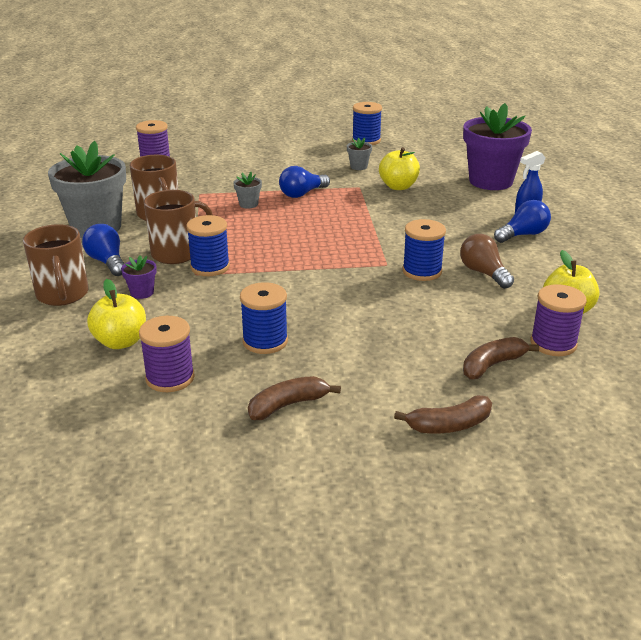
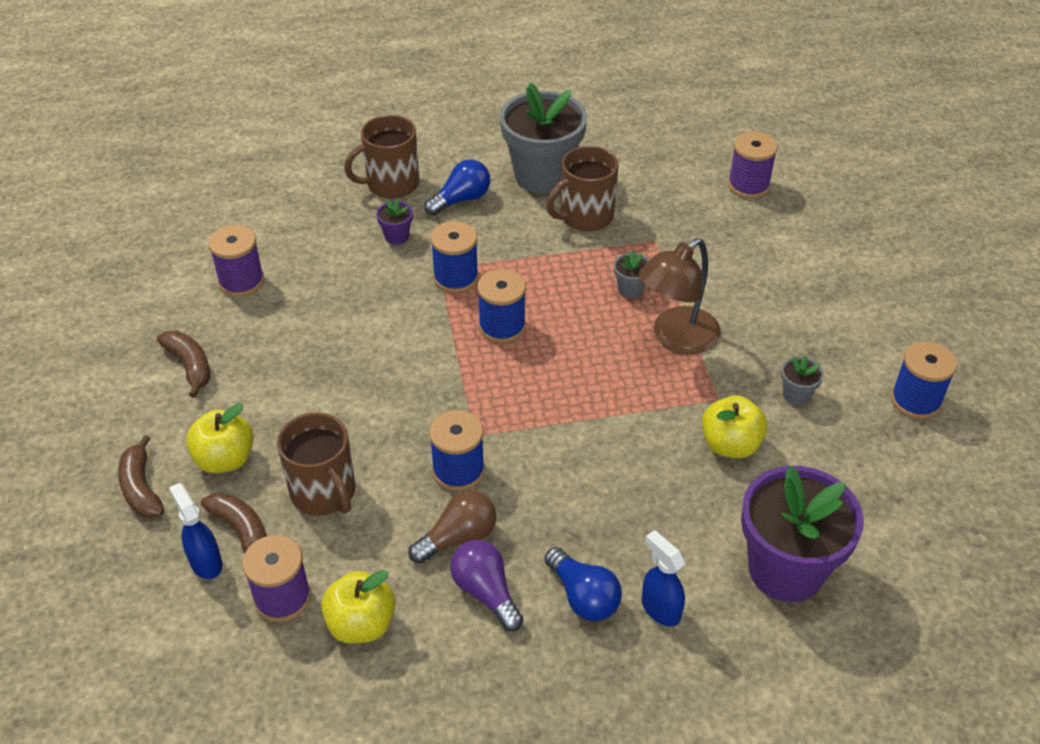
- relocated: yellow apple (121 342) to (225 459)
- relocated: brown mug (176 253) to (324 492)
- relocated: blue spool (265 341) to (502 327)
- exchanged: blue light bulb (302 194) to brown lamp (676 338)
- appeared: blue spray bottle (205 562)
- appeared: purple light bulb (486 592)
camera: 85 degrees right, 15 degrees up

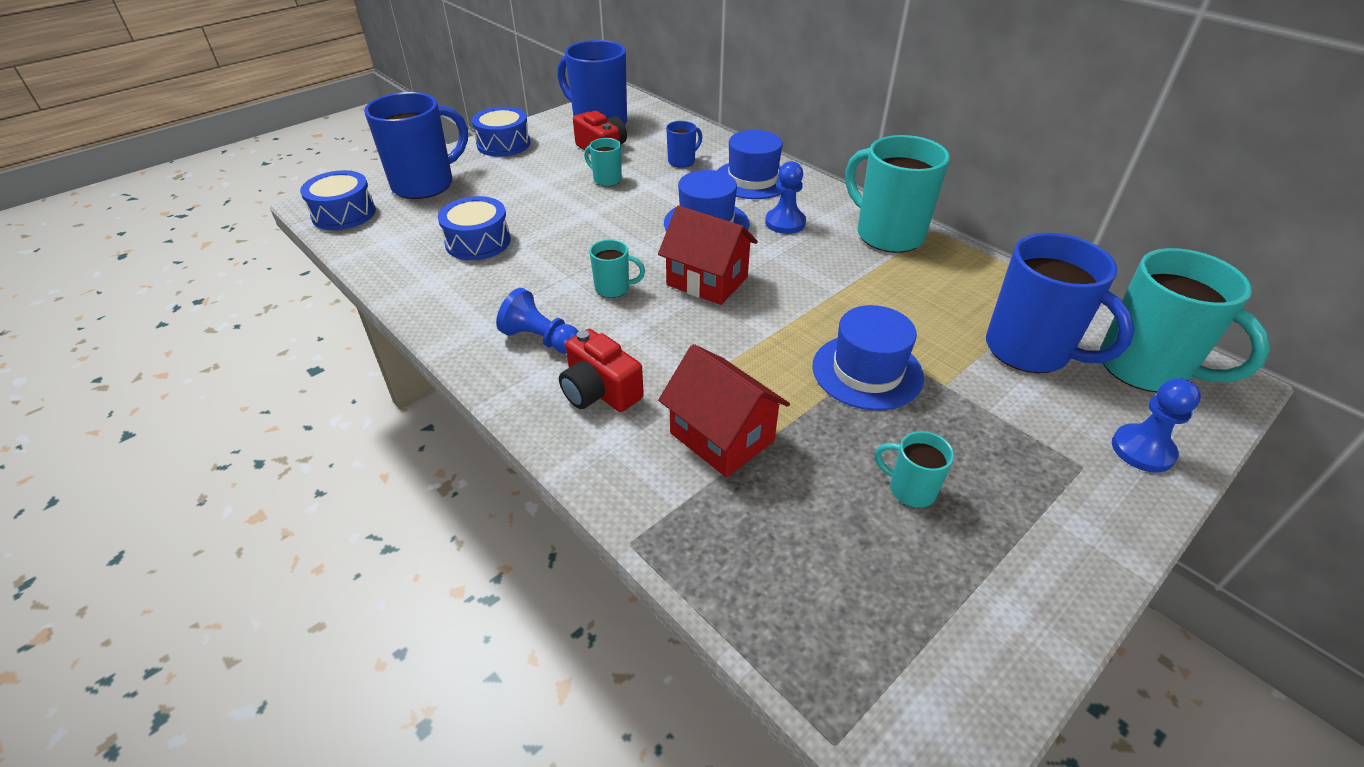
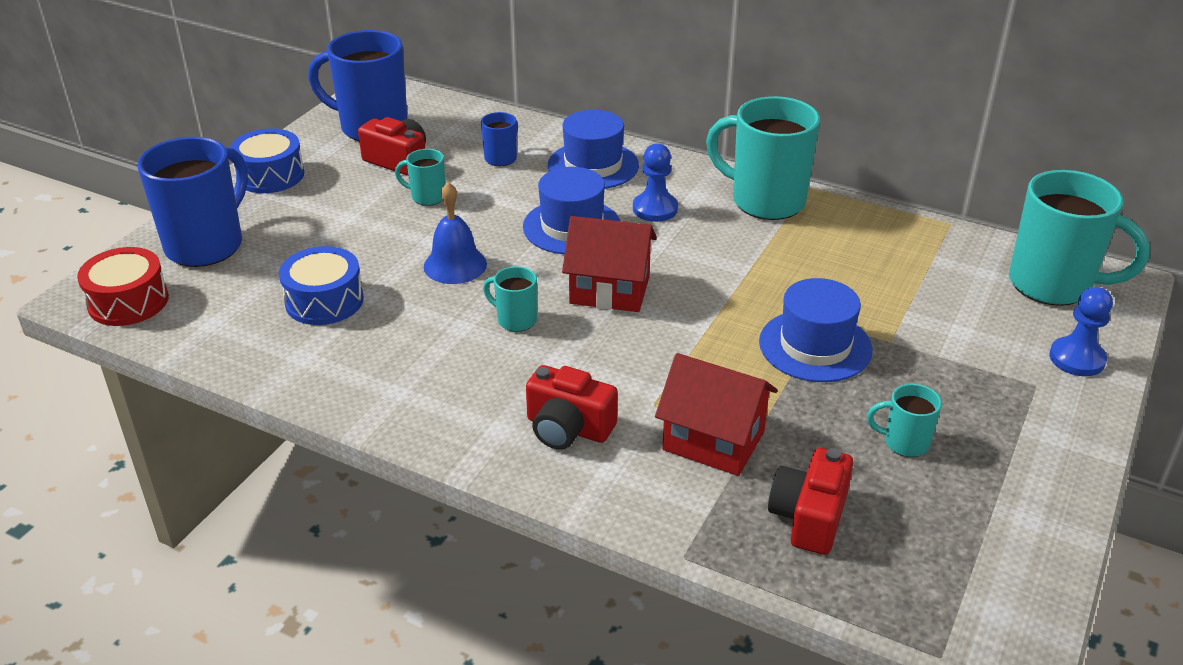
- colour: blue drum (344 214) to red drum (128 302)
- missing: blue pawn (541 339)
- spun: turquoise mug (613 289) = (515 320) 135 degrees counterclockwise
- missing: blue mug (1030 351)
- appeared: blue bell (455 265)
- appeared: red camera (809 517)
camera: 20 degrees left, 5 degrees down

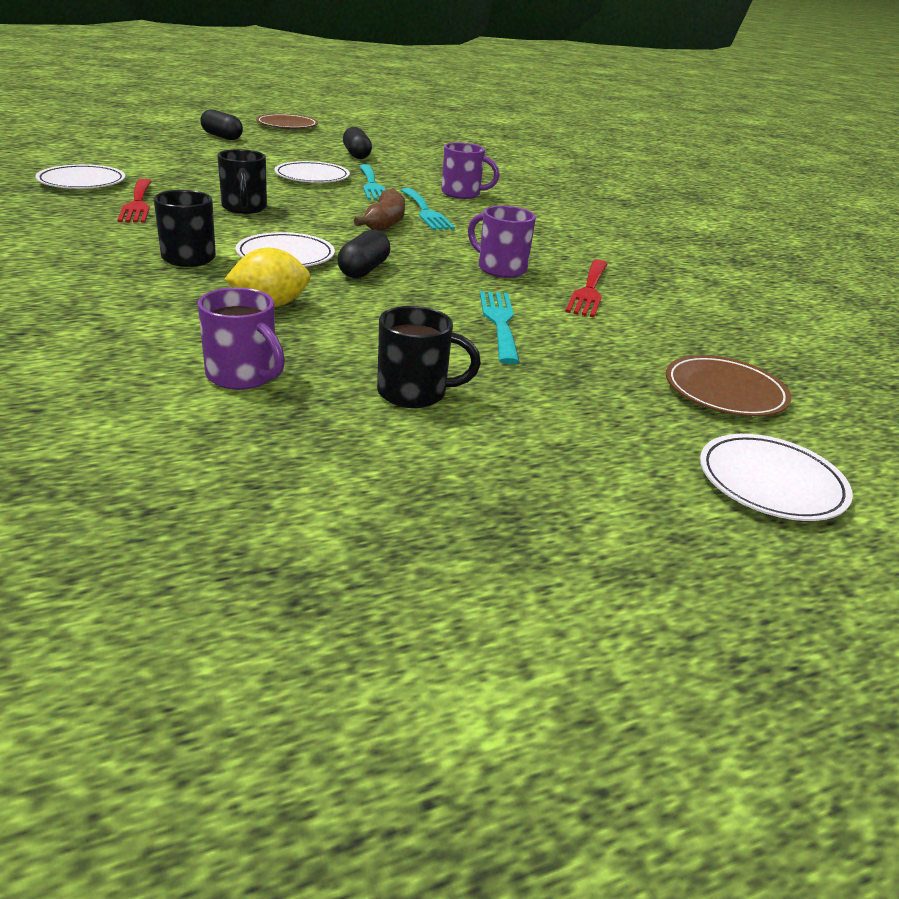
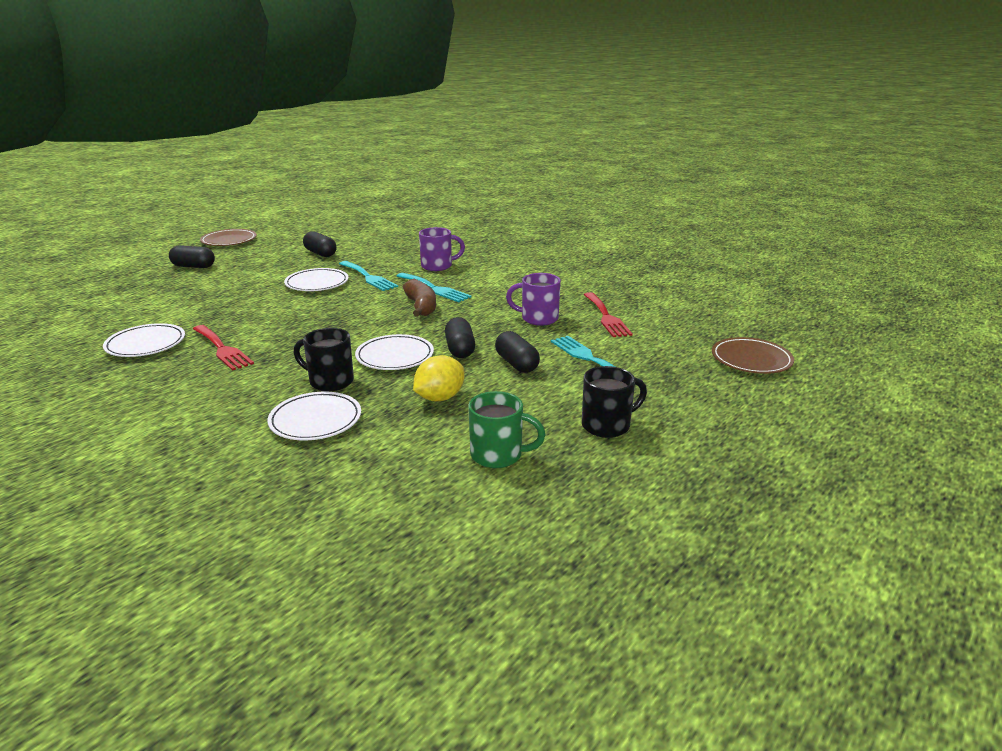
- colour: purple mug (243 376) to green mug (498 455)
- missing: black mug (244 208)
- relocated: white plate (771 483) to (315 420)
- appeared: black capsule (516 364)
camera: 25 degrees left, 5 degrees down

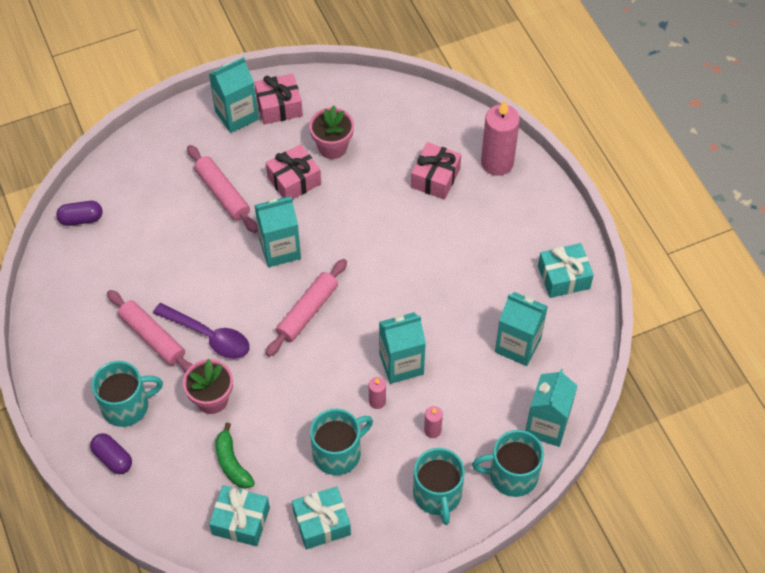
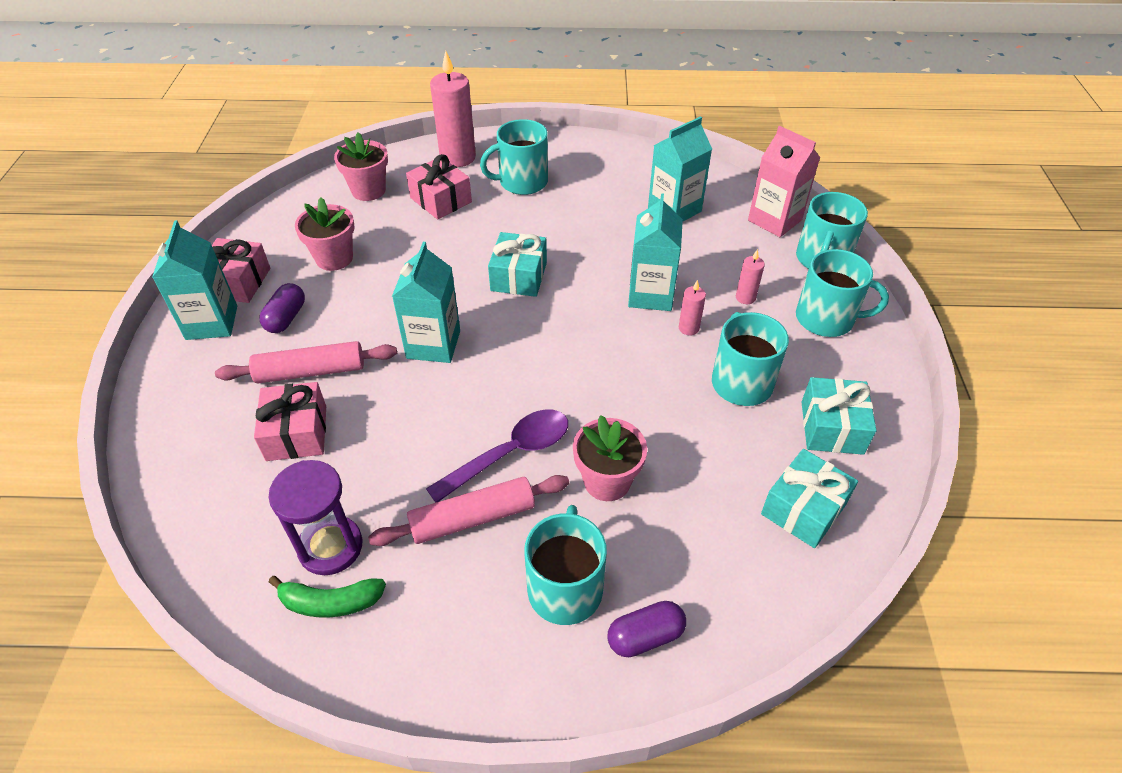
- relocated: purple capsule (81 219) to (286 318)
- relocated: green banana (232 463) to (330 602)
- relocated: pink gift (294 180) to (296 433)
- missing: pink rolling pin (307 312)
- colour: turquoise carton (546 425) to pink carton (774 220)
- relocated: turquoise gift (563 277) to (519 276)
- appeared: purple hourglass (330 547)
- appeared: pink flower pot (368 190)
- appeared: turquoise mug (522 182)
camera: 65 degrees left, 10 degrees down

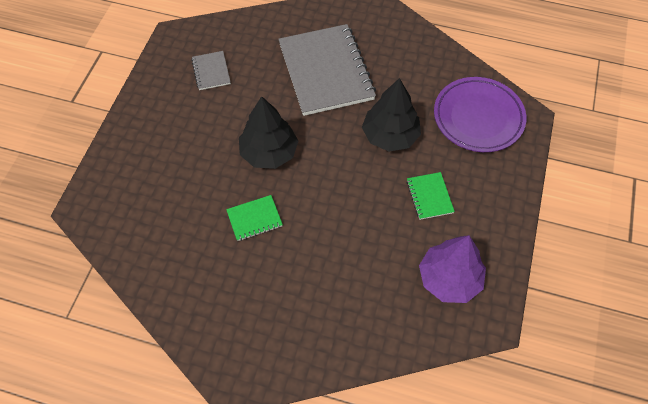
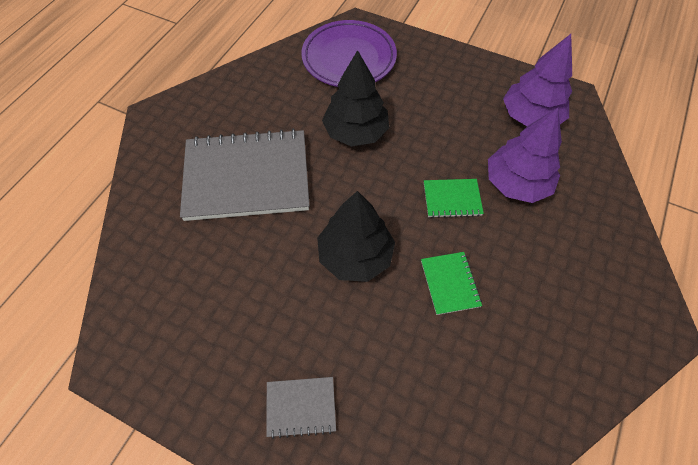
- relocated: grey notebook (211 71) to (301 407)
- relocated: green notebook (429 196) to (452 199)
- appeared: purple tree (516 183)
camera: 80 degrees left, 0 degrees up

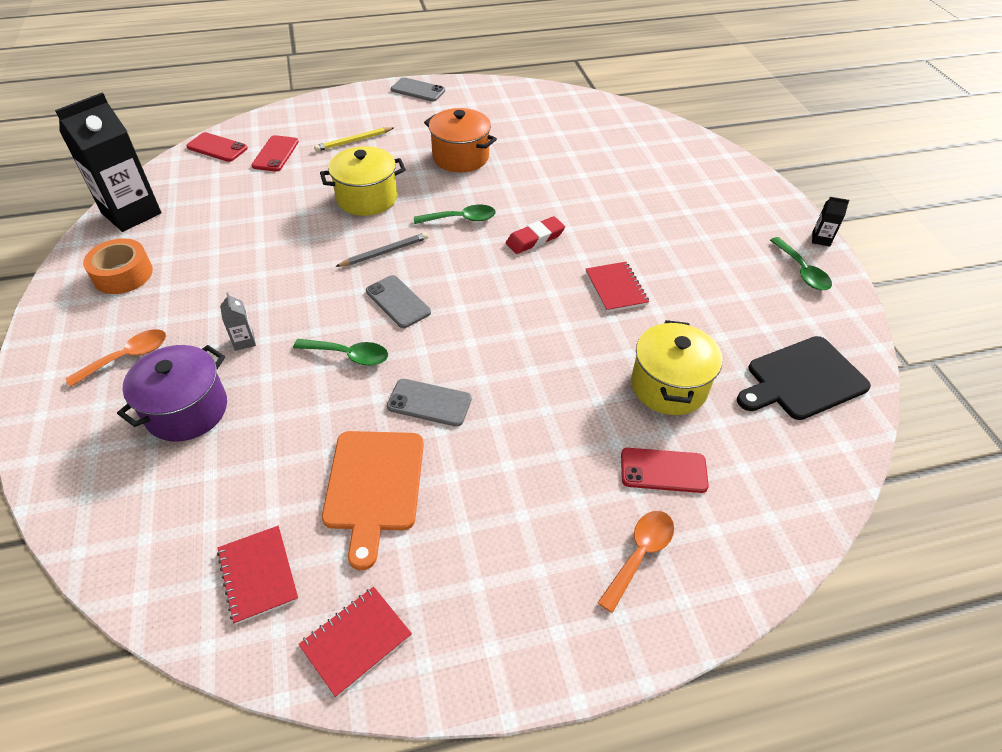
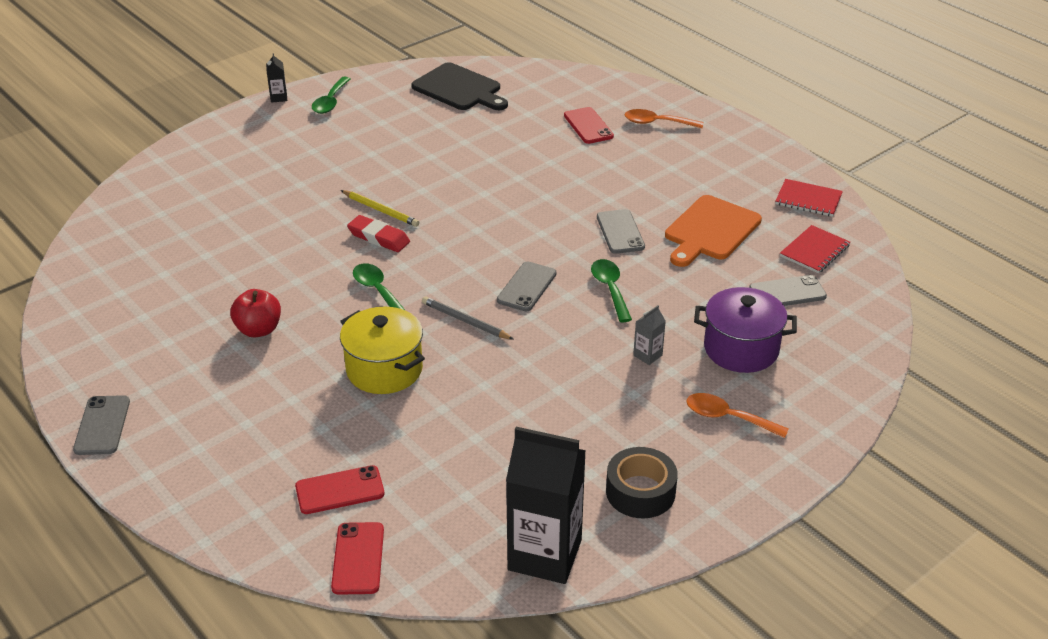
- colour: orange tape (123 274) to black tape (640 492)
- relocated: yellow pencil (354 141) to (380 210)
- spun: orange cutting board (374 486) = (710 230) 150 degrees clockwise
- exchanged: orange pot (460 157) to red apple (258 329)
- missing: red notebook (616 288)
- missing: yellow pot (669 386)
- spun: green spoon (801 271) = (330 101) 150 degrees clockwise
- appeared: grey phone (787 292)
camera: 115 degrees left, 10 degrees down

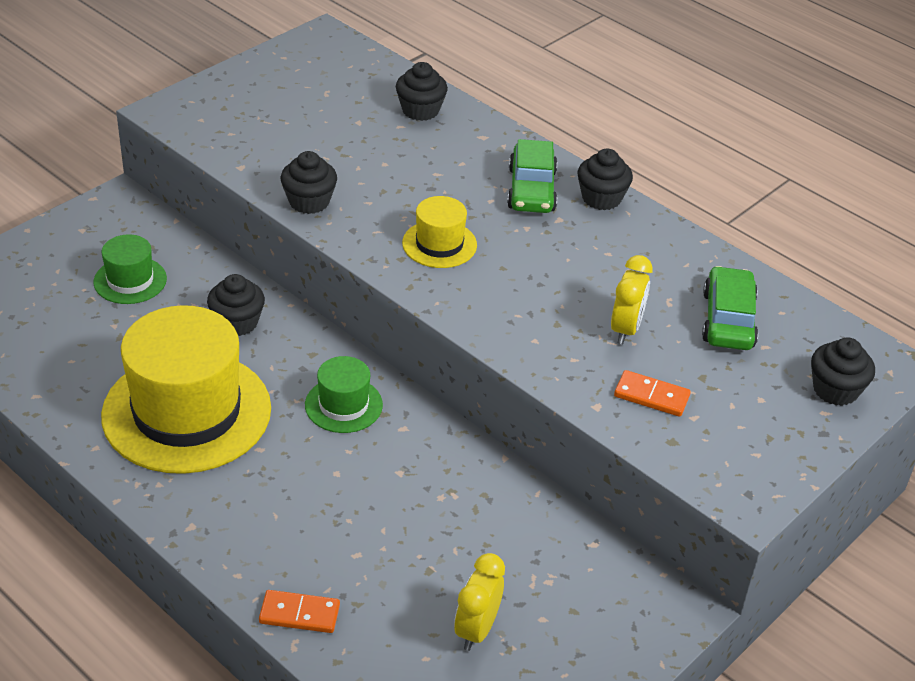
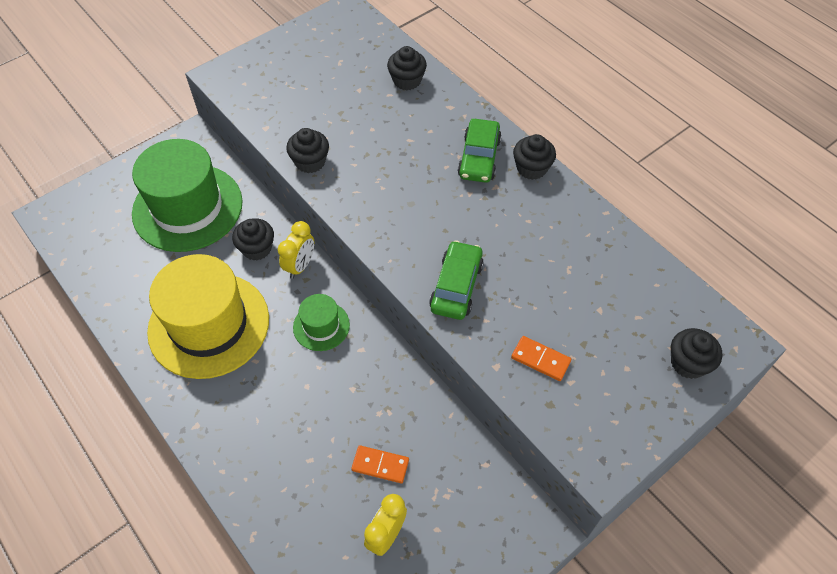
- size: green hat (130 280) = (187 207) x2.13
- relocated: orange domino (299 614) to (380 465)
- missing: yellow hat (439 244)
- relocated: yellow clock (625 329) to (300 266)
- relocated: green car (728 320) to (456 286)
camera: 10 degrees right, 15 degrees up

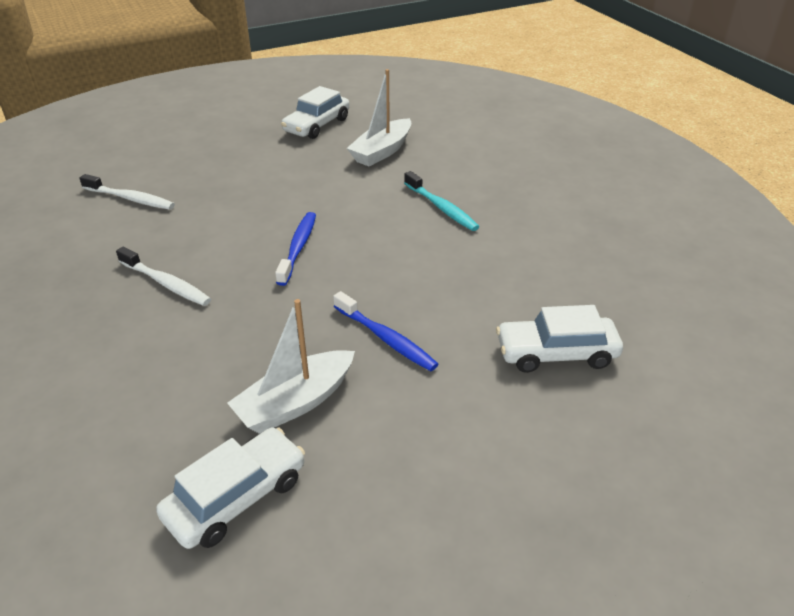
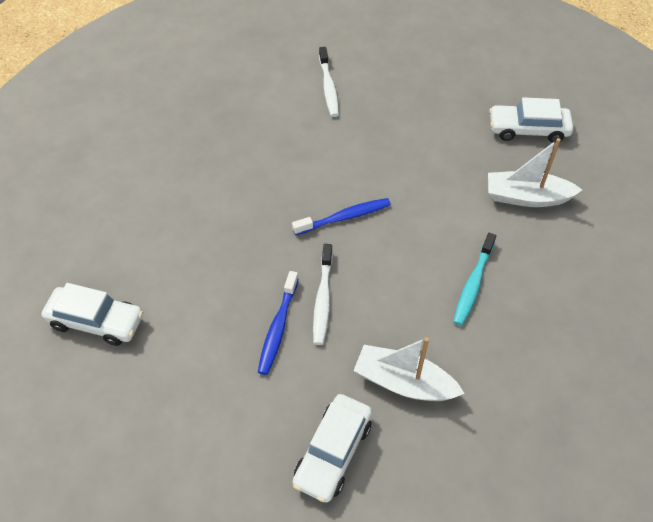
- relocated: white toothbrush (166 284) to (323 299)
- relocated: white boat (295 402) to (404 382)
- spun: white car (556 353) = (333 452) 120 degrees counterclockwise
camera: 60 degrees right, 15 degrees up

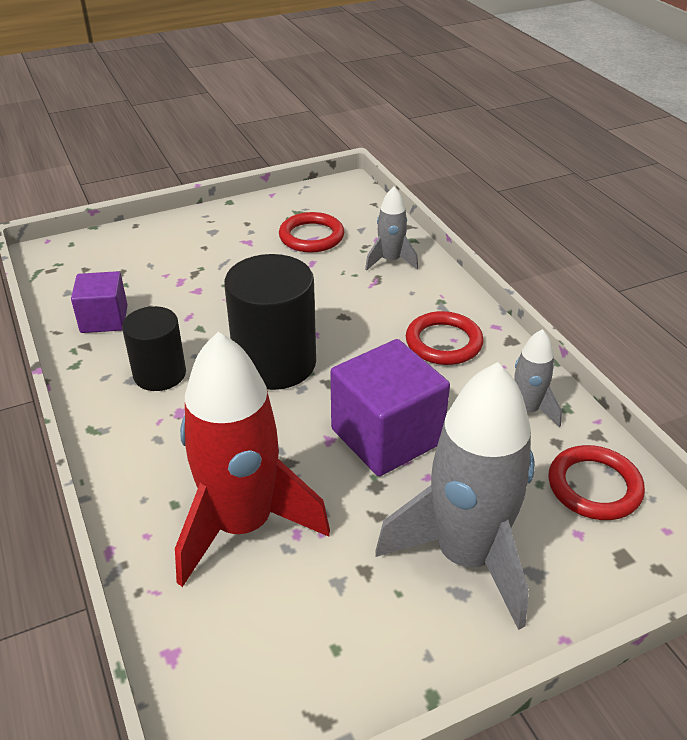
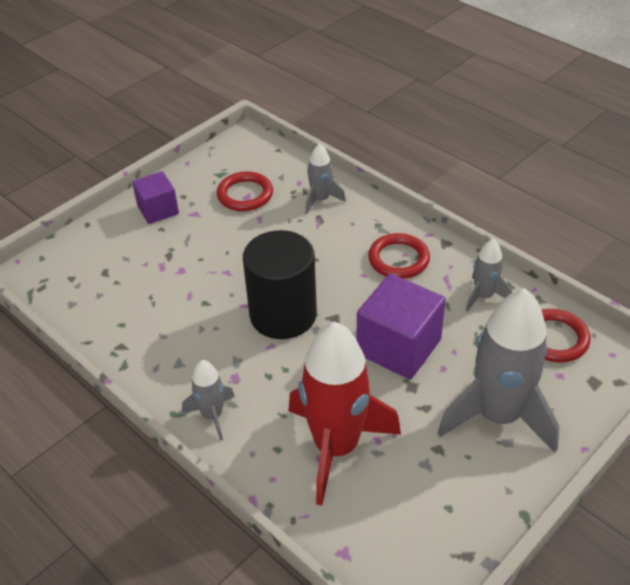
- relocated: purple cube (104 319) to (158 210)
- missing: black cylinder (159 374)
- appeared: grey rocket (212 415)
camera: 20 degrees left, 5 degrees up

